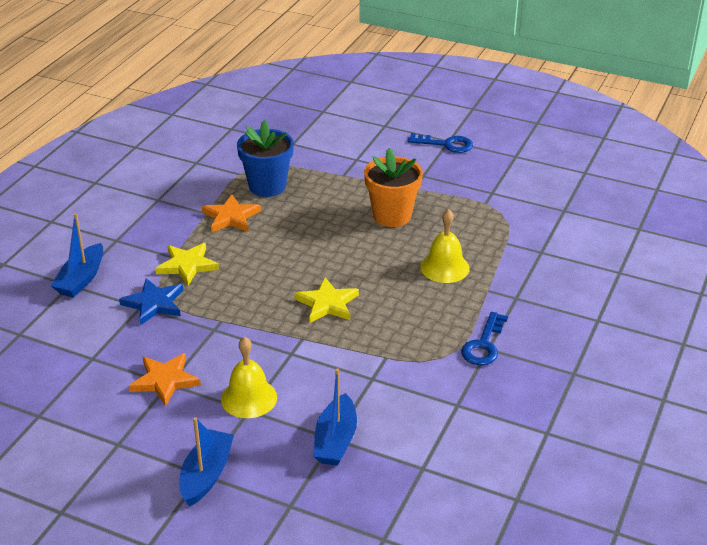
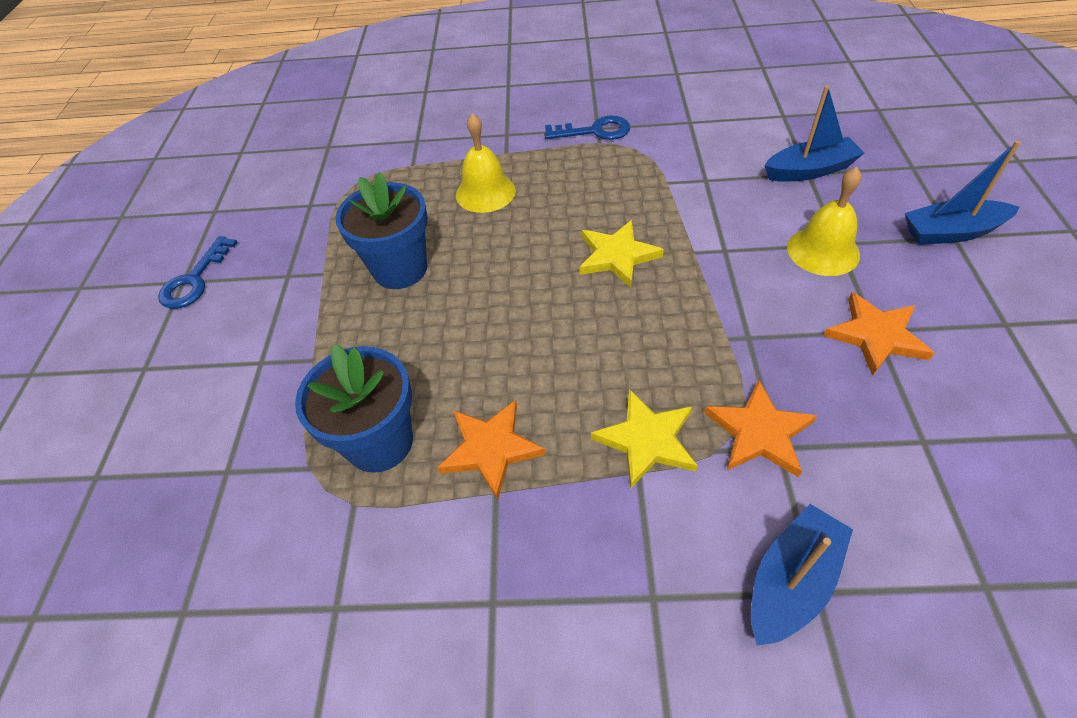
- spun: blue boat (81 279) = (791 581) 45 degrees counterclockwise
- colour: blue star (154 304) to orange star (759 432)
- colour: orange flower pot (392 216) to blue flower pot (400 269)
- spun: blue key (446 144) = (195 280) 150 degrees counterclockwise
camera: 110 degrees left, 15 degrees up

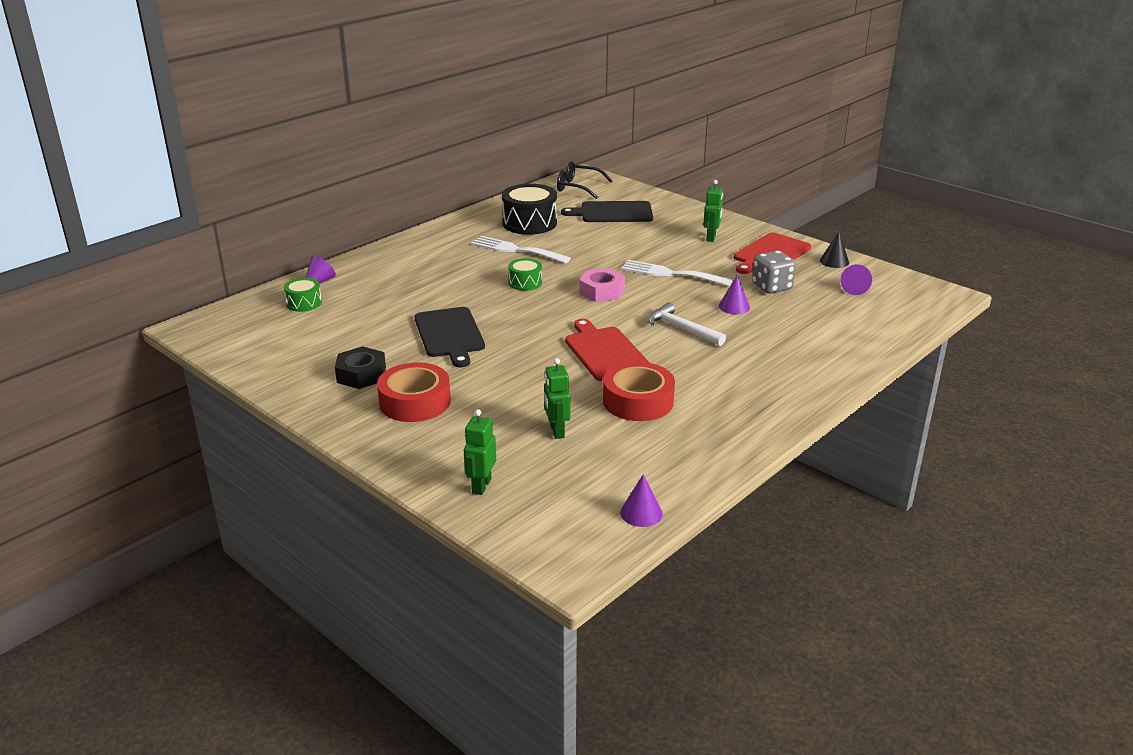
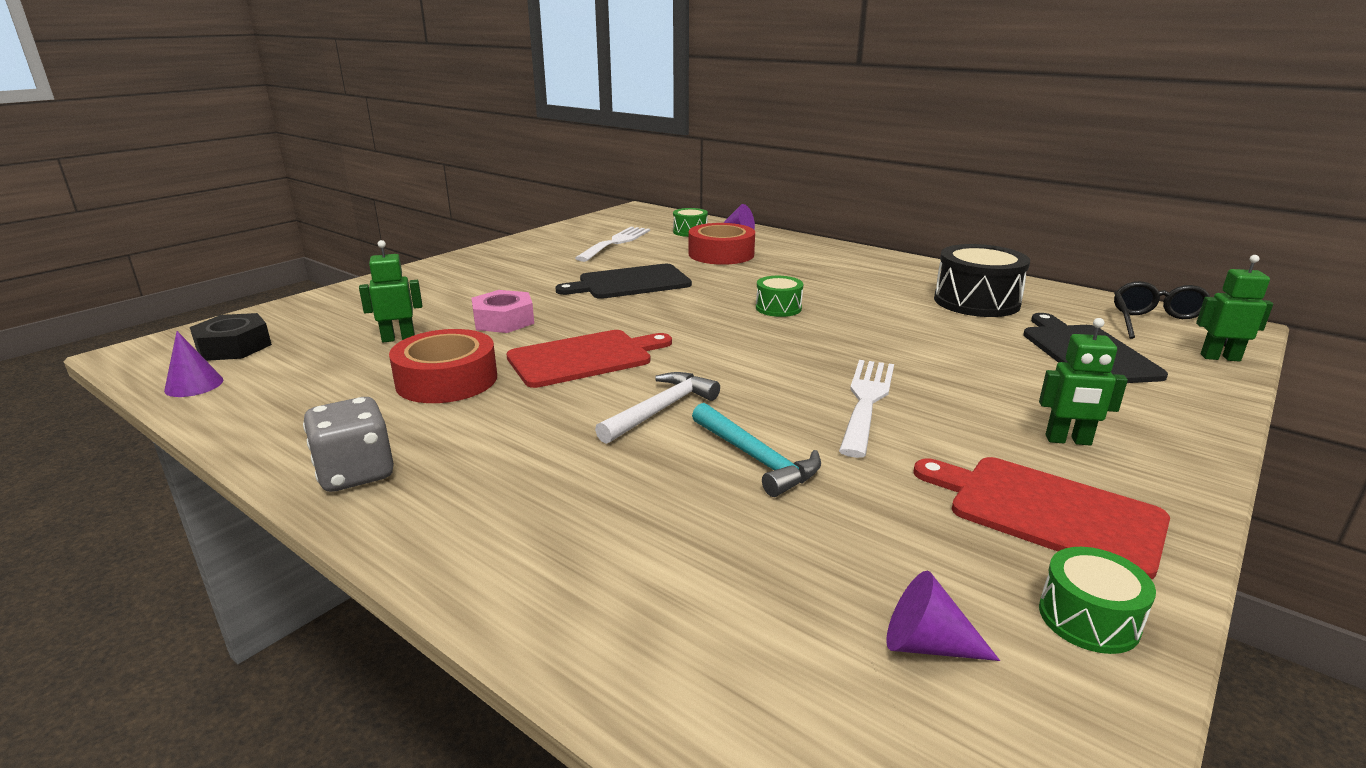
- relocated: black nut (361 375) to (234 347)
- relocated: red tape (415 402) to (721 254)
- relocated: green robot (481 486) to (1220 357)
- relocated: white fork (515 250) to (616 242)
- relocated: pink nut (602 291) to (503 321)
- exchanged: purple cone (734 307) to turquoise hammer (756 458)
- relocated: grey dice (771 287) to (355 473)
- exchanged: black cone (834 261) to green drum (1088 618)
camera: 85 degrees right, 5 degrees down

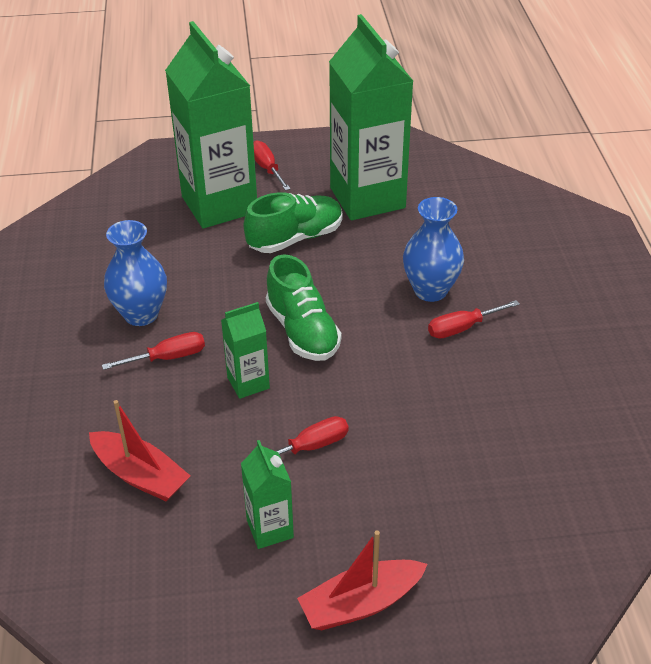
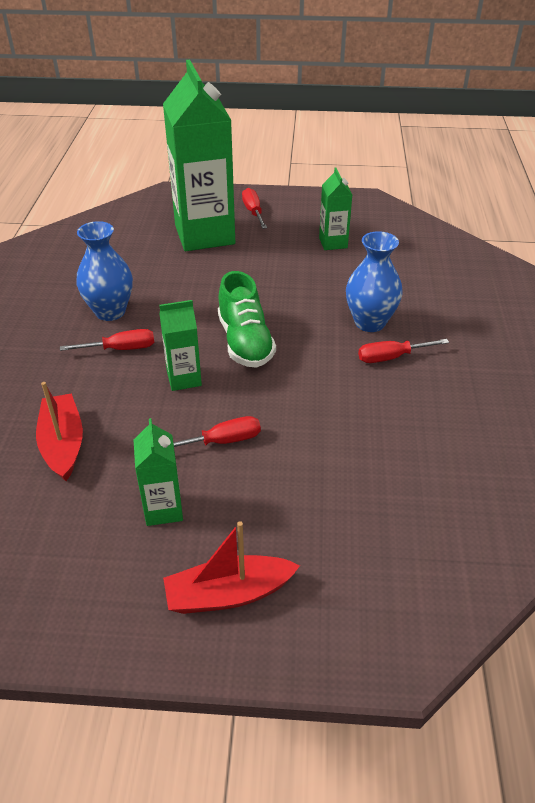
- spun: red boat (140 475) = (63 444) 150 degrees counterclockwise
- missing: green shoe (295 238)
- size: green carton (367 198) = (333 243) x0.46
camera: 10 degrees right, 0 degrees up

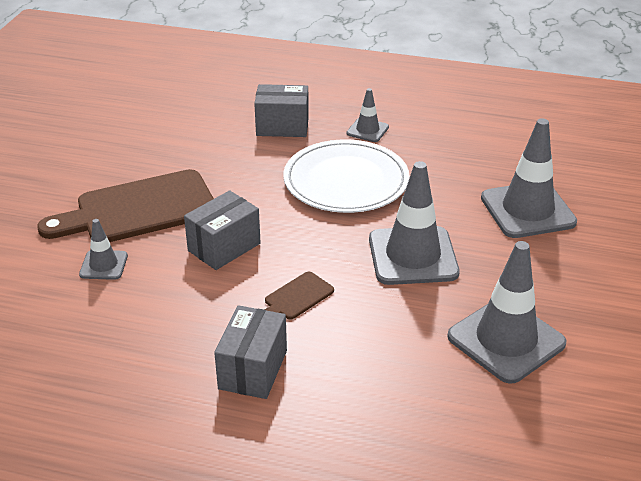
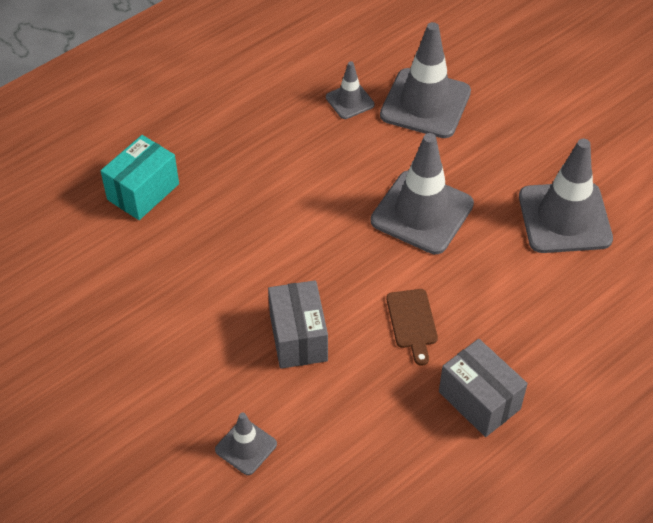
- missing: brown cutting board (139 209)
- colour: grey box (282 127) to turquoise box (143 192)
- missing: white plate (346 181)
- relocated: grey traffic cone (367 130) to (350 101)
camera: 55 degrees left, 15 degrees up

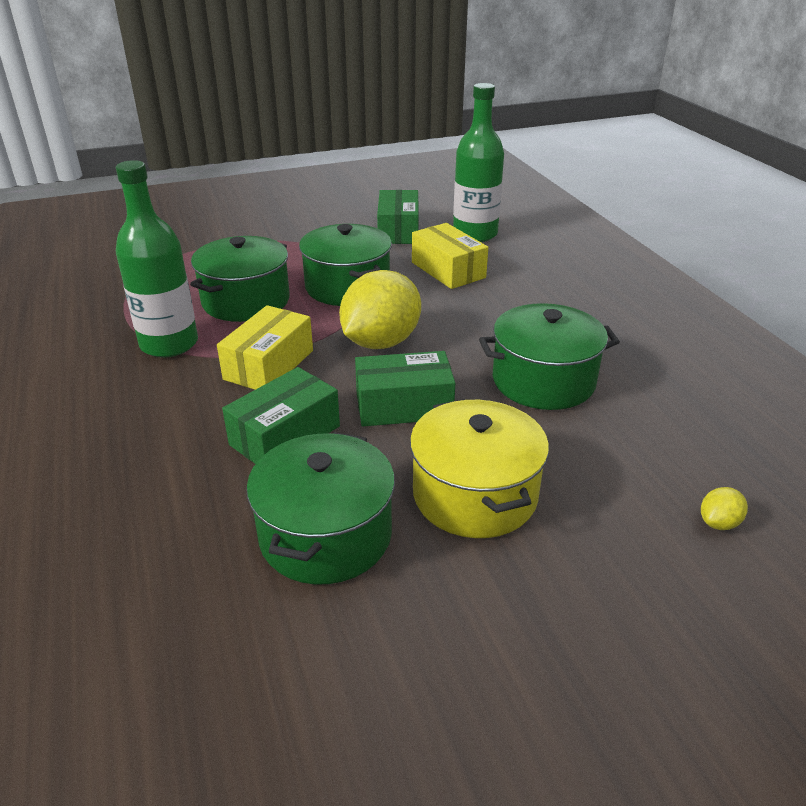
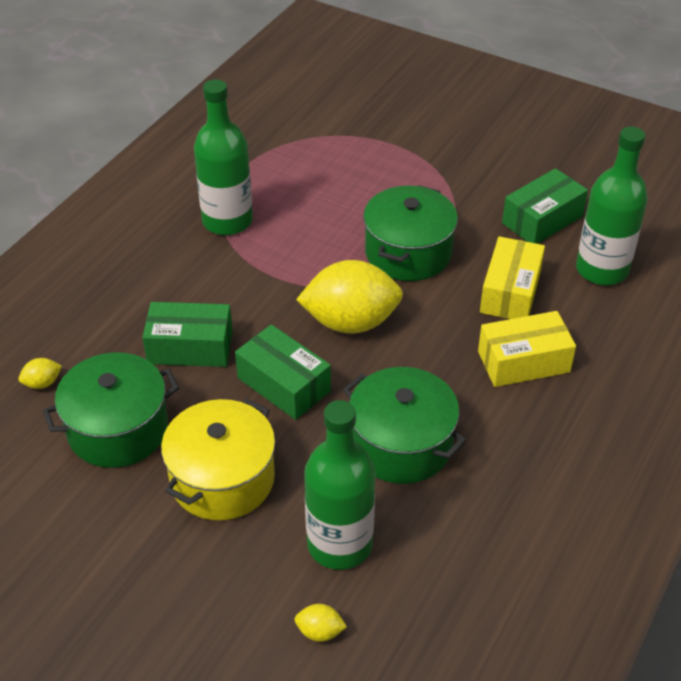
- missing: green pot (246 301)
- relocated: yellow box (269 365) to (523 362)
- appeared: yellow lemon (42 383)
- appeared: green bottle (339 544)
camera: 50 degrees right, 10 degrees up

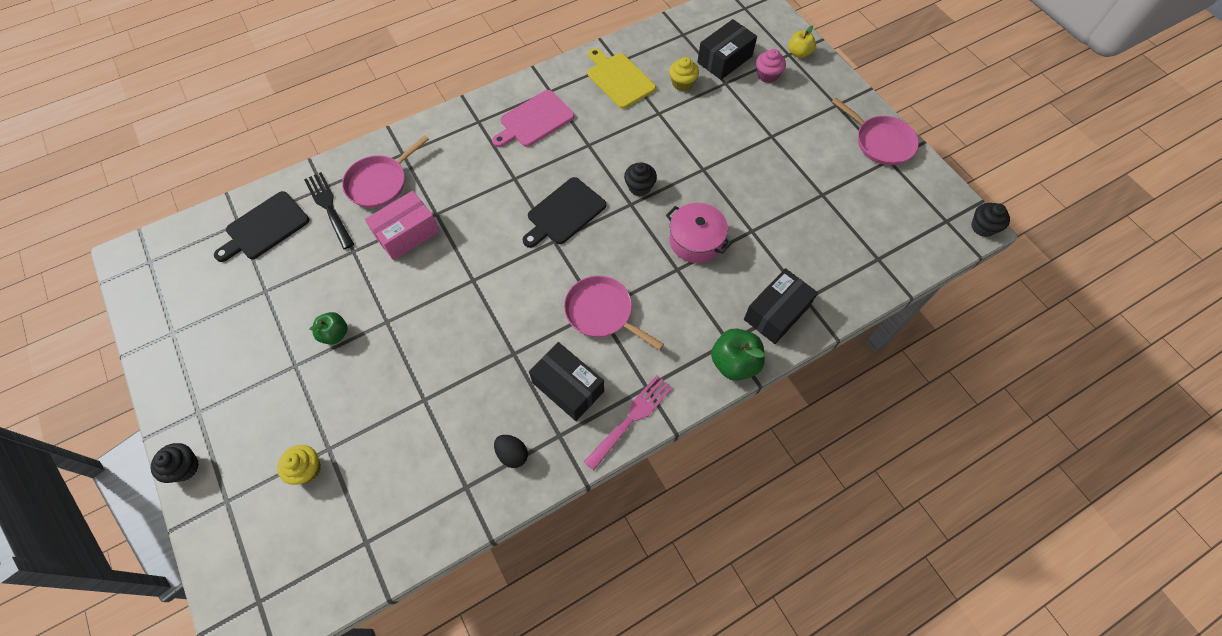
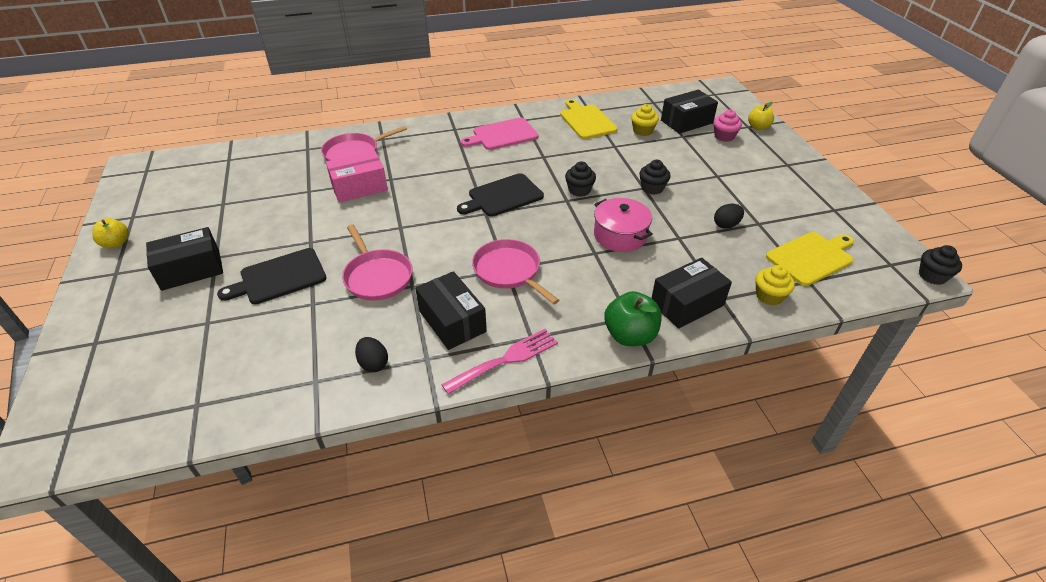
- relocated: black cupcake (184 467) to (652 188)
- relocated: black cutting board (264 227) to (279 277)
- relocated: yellow cupcake (307 469) to (769 296)
- missing: black fork (328 207)
- missing: green apple (335 334)
- relocated: pink pan (881 142) to (377 276)
- appeared: yellow apple (116 243)
- appeared: black box (191 270)
- appeared: black egg (726 225)
- appeared: yellow cutting board (811 257)
camera: 15 degrees right, 20 degrees down

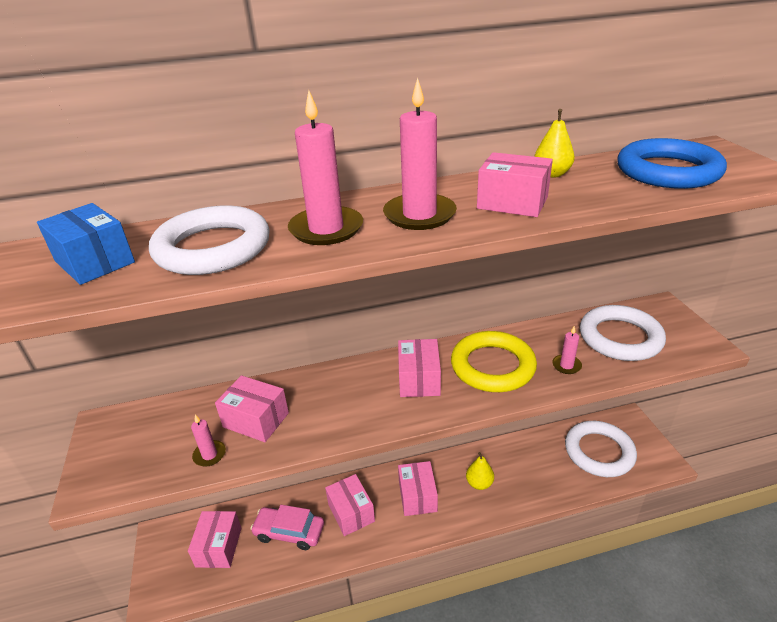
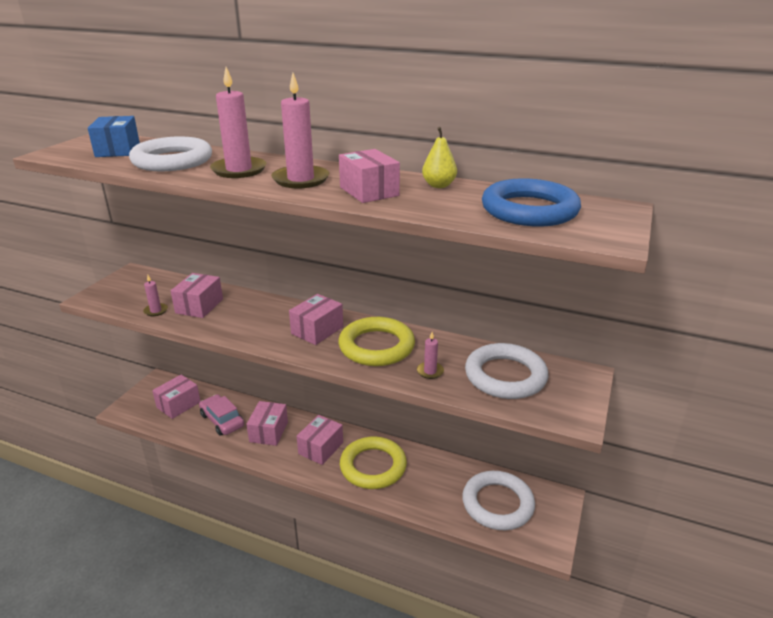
- spun: pink box (256 420) = (199 306) 45 degrees clockwise
- exchanged: yellow pear (479 483) to yellow ring (373 466)
camera: 35 degrees right, 5 degrees down

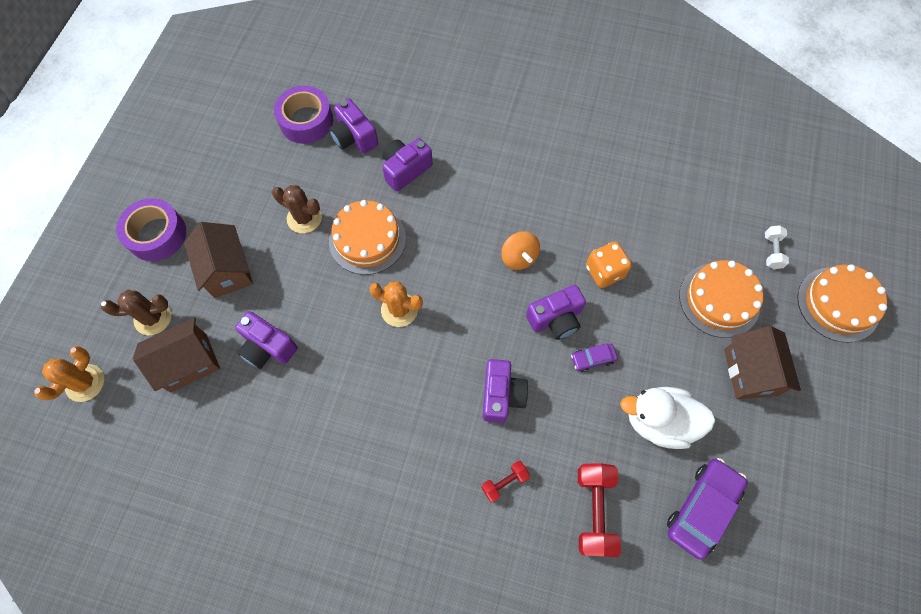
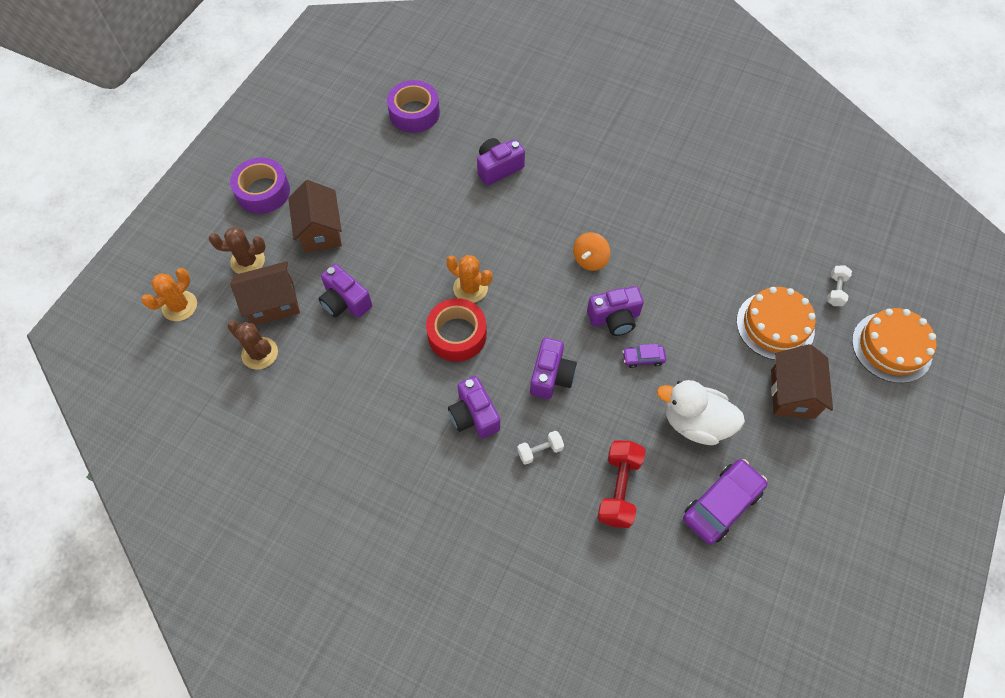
- relocated: brown cactus (304 218) to (260 353)
- relocated: purple camera (354 137) to (474 415)
- missing: orange cake (367 239)
- colour: red dumbbell (504 482) to white dumbbell (540 451)
- spun: orange spinning top (519 257) = (590 260) 45 degrees clockwise
- missing: orange dice (604 272)
- appeared: red tape (457 335)
camera: 10 degrees right, 5 degrees down

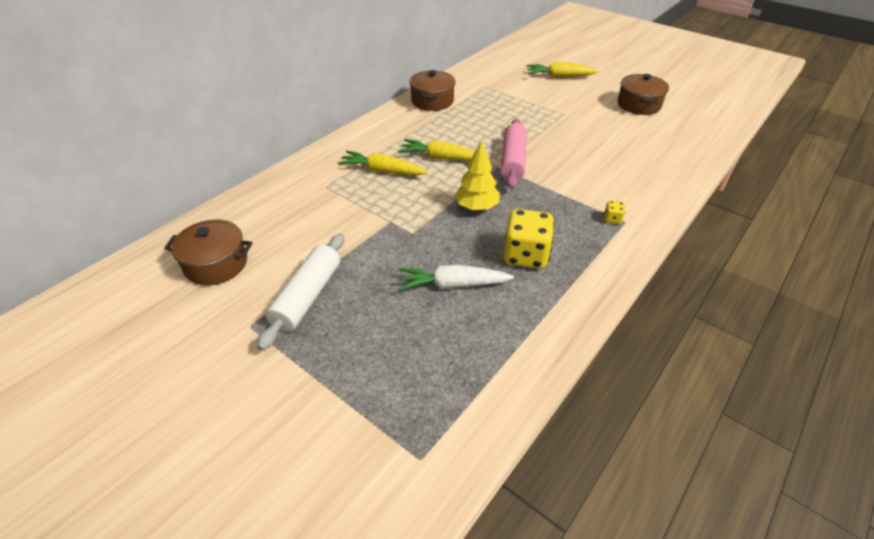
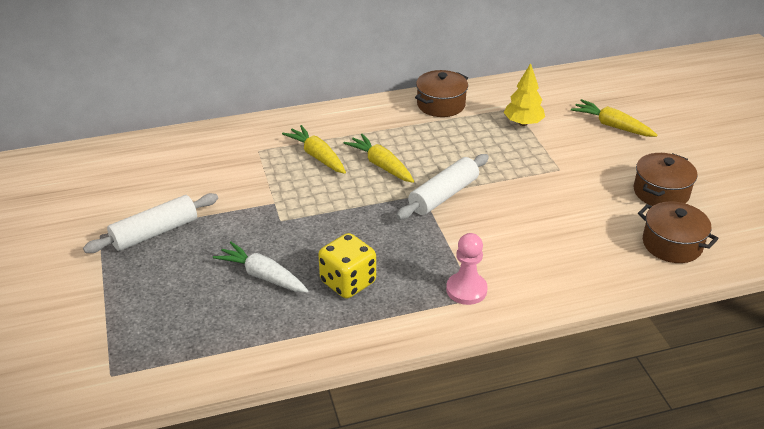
- relocated: brown pot (216 264) to (672 244)
- relocated: yellow tree (476 207) to (523 123)
- colour: pink rolling pin (513 161) to white rolling pin (443 195)
- exchanged: yellow dice (612 219) to pink pawn (466 290)
camera: 35 degrees right, 5 degrees down

